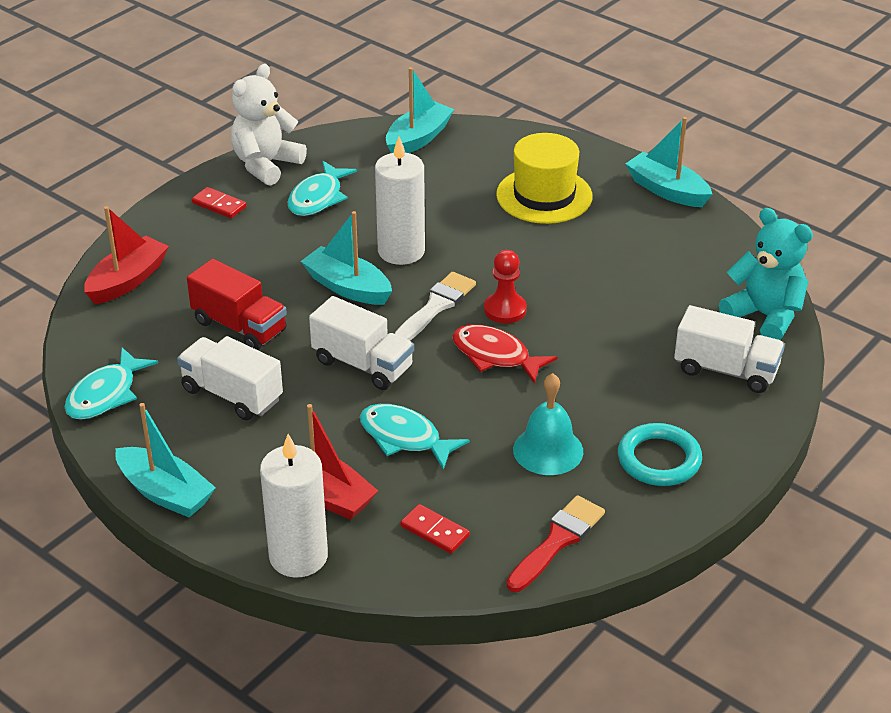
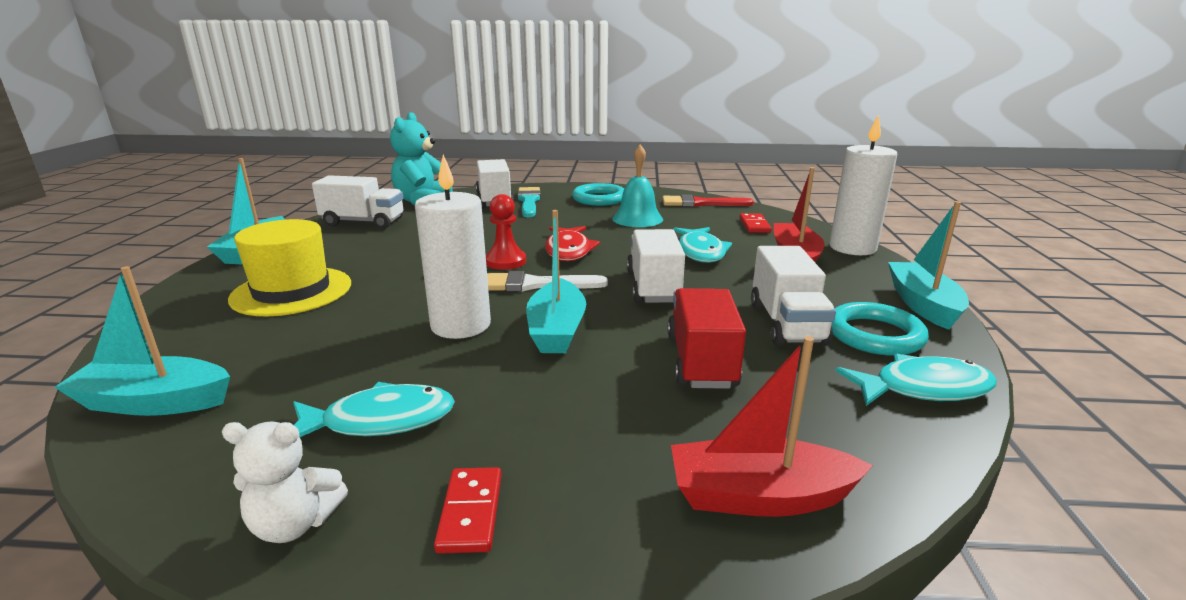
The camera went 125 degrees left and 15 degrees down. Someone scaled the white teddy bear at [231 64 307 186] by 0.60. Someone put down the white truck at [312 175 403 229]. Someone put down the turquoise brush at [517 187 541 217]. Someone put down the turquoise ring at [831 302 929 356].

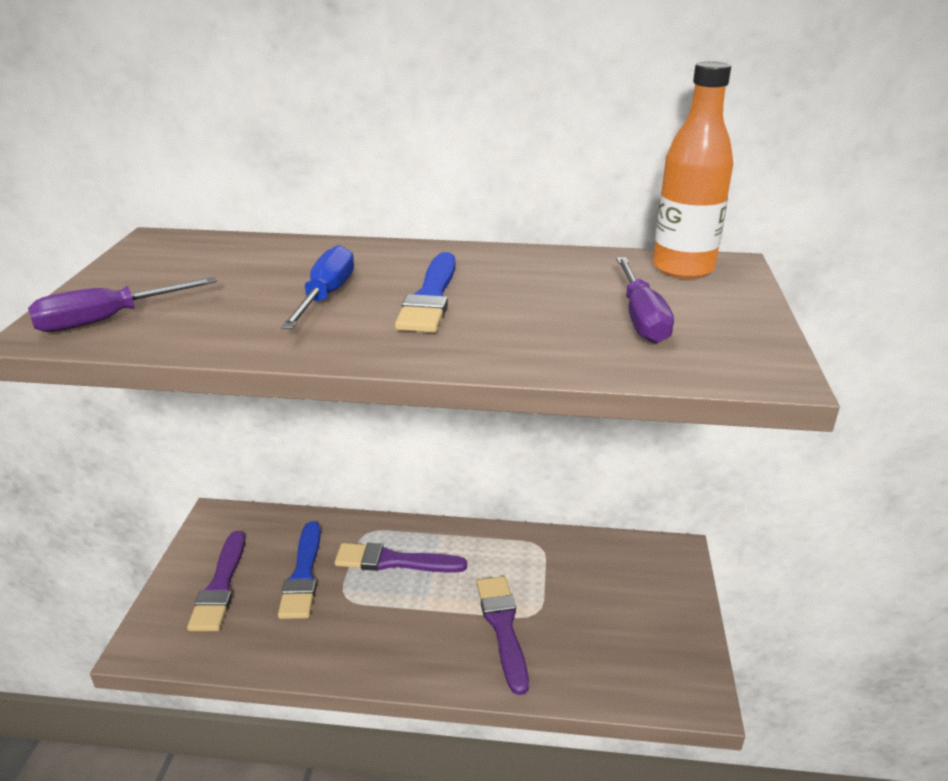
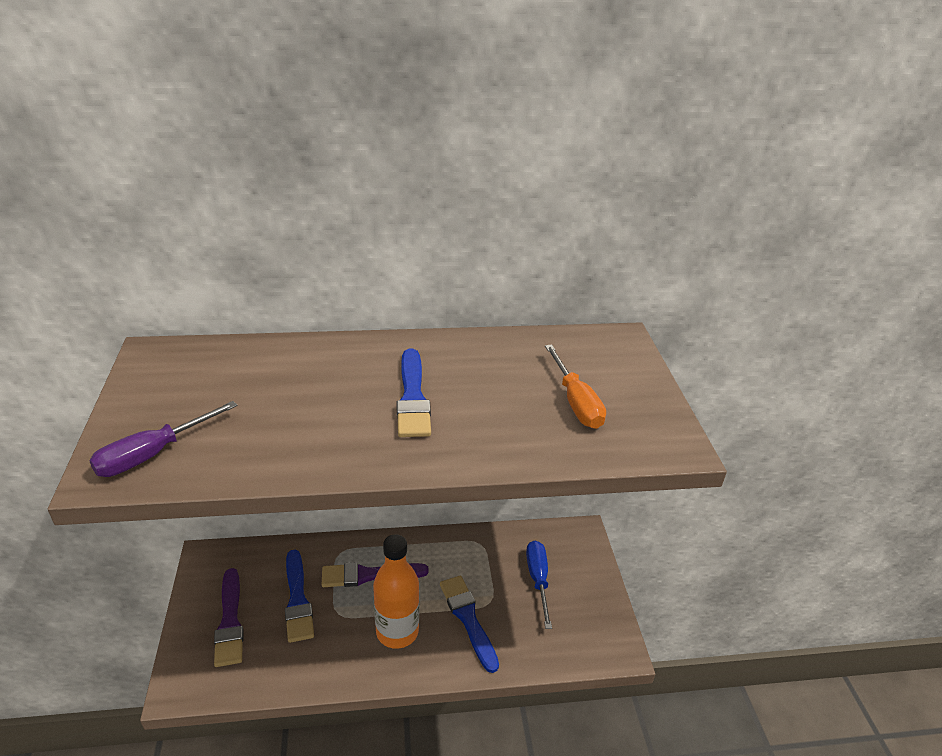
The camera went 15 degrees left and 5 degrees up. Someone carried the orange bottle from [653 61 733 279] to [373 534 419 649]. Someone repainted the purple brush at [477 576 529 695], which became the blue brush at [440 575 499 673]. Someone carried the blue screwdriver from [281 245 354 329] to [526 541 552 629]. Someone repainted the purple screwdriver at [616 257 674 343], which became the orange screwdriver at [545 344 606 429].

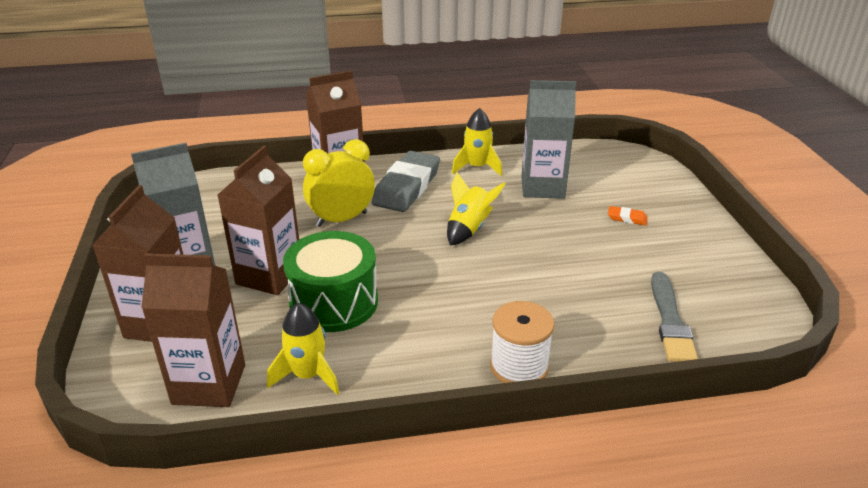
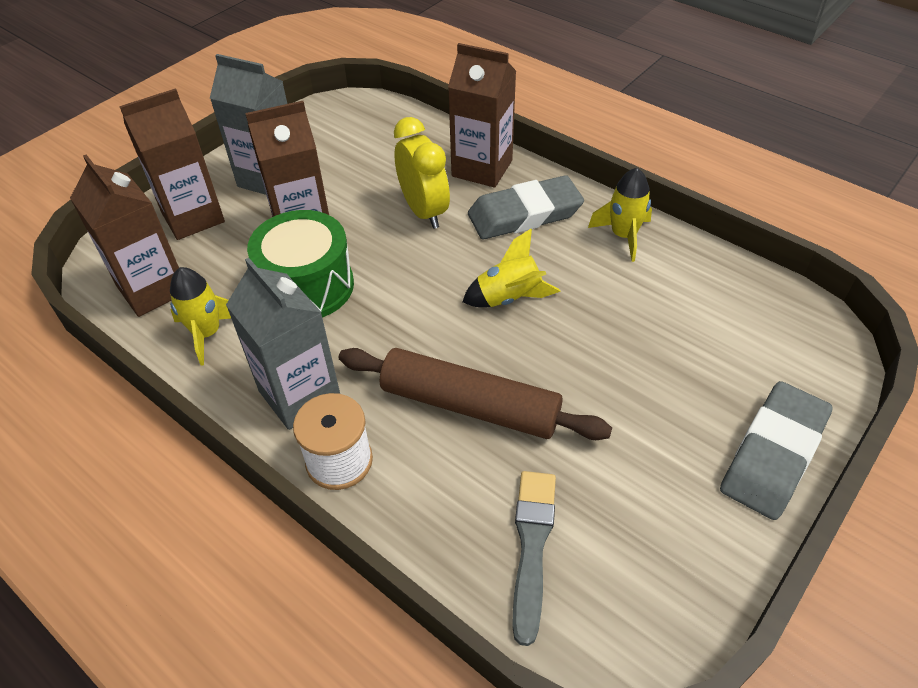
The camera went 50 degrees right and 15 degrees up. Someone carried the grey carton from [522 80 576 199] to [226 258 340 430]. Someone put down the brown rolling pin at [339 348 612 440]. Someone rotated the yellow clock at [303 139 375 227] by 45 degrees clockwise. Someone rotated the grey brush at [651 272 698 362] by 135 degrees clockwise. Someone put down the grey eraser at [720 381 833 520]. Someone took away the orange eraser at [608 206 648 226].

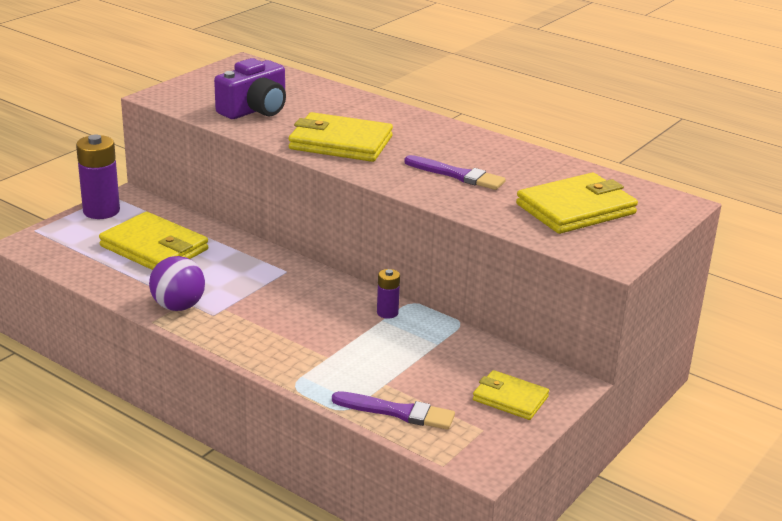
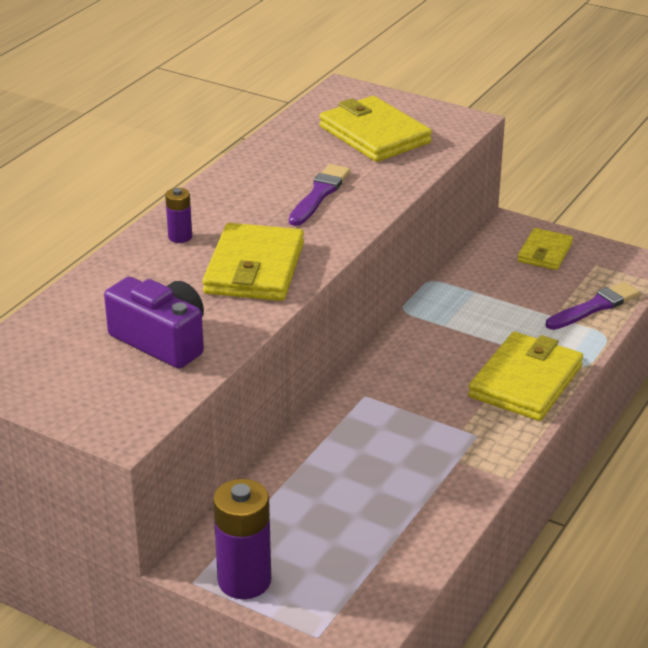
The camera went 95 degrees left and 5 degrees up. Someone carried the purple battery from [377 269 400 319] to [165 188 192 243]. Someone carried the yellow wallet from [99 212 208 270] to [468 332 583 421]. Someone rotated the purple brush at [332 391 455 430] by 45 degrees clockwise. Someone took away the purple ball at [149 256 205 311].

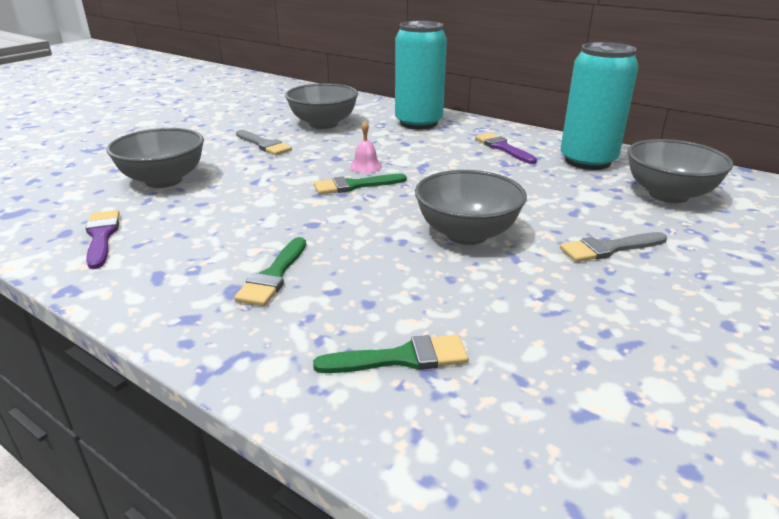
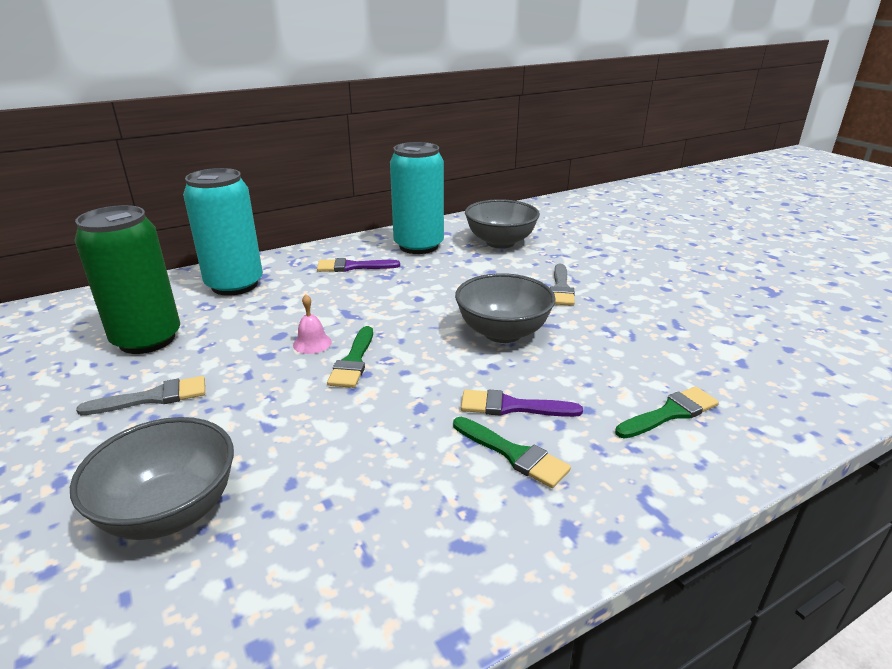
The camera went 65 degrees left and 0 degrees up. Someone swapped the grey bowl at [285 83 358 129] for the green can at [74 205 180 354]. Someone carried the purple brush from [85 210 120 269] to [461 390 583 417]. Someone rotated the green brush at [313 335 468 373] by 45 degrees clockwise.

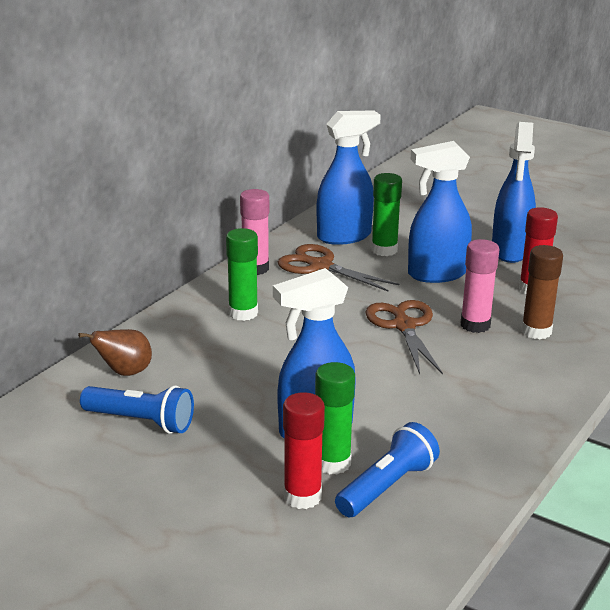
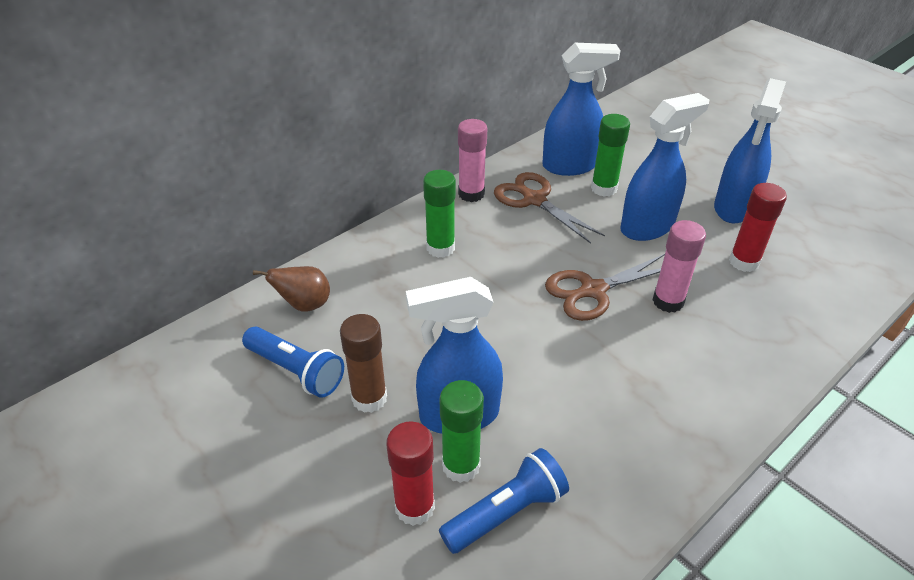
The camera went 15 degrees right and 15 degrees up. Someone carried the brown glue stick from [521 245 563 339] to [340 314 387 413]. Someone rotated the brown scissors at [365 300 443 375] by 120 degrees counterclockwise. Someone rotated the blue spray bottle at [408 141 472 283] by 150 degrees clockwise.

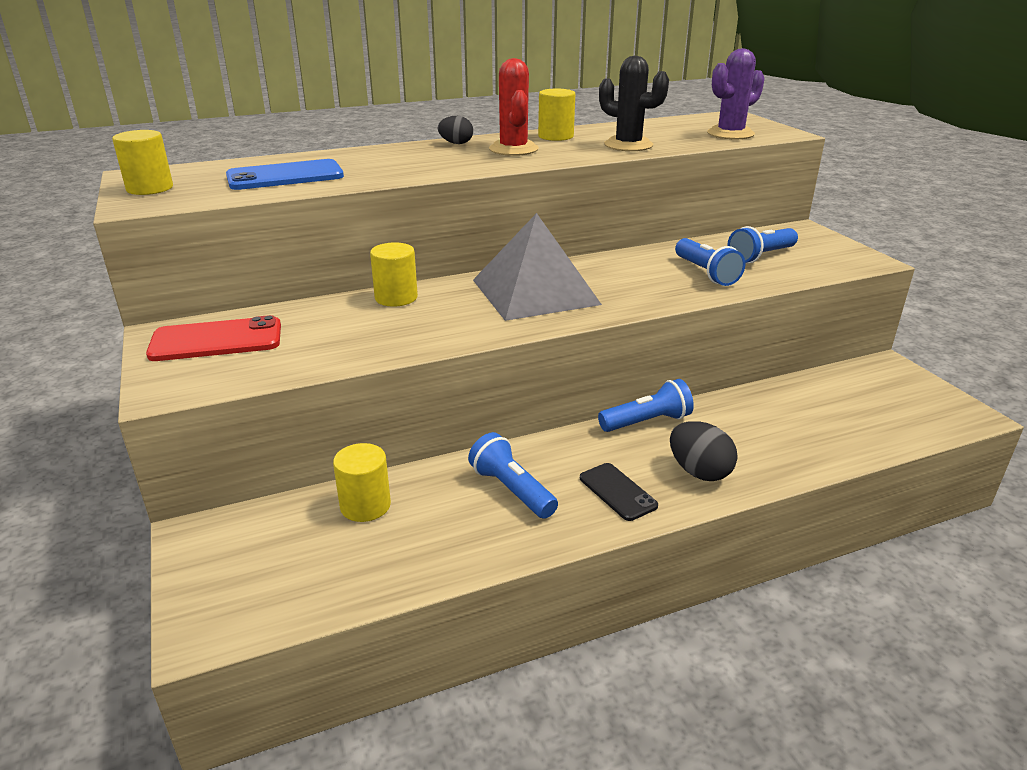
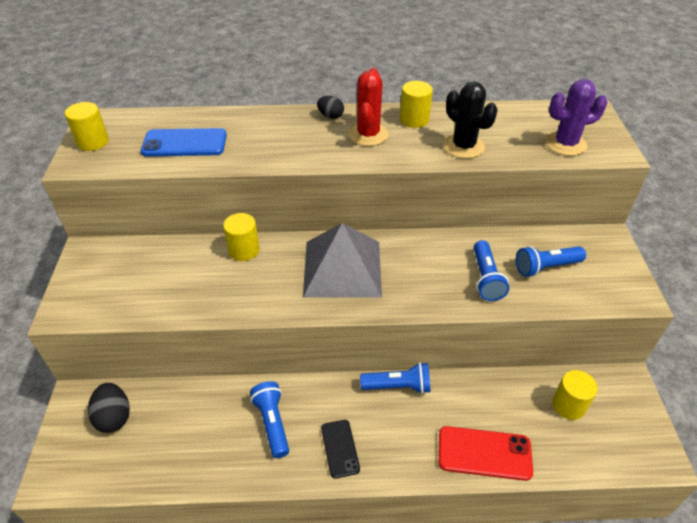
The camera went 20 degrees right and 15 degrees up. Someone carried the black egg from [670 421 738 481] to [88 383 130 433]. Someone carried the red phone from [146 315 281 361] to [438 426 533 481]. Someone carried the yellow cylinder from [333 443 391 522] to [552 370 598 420].

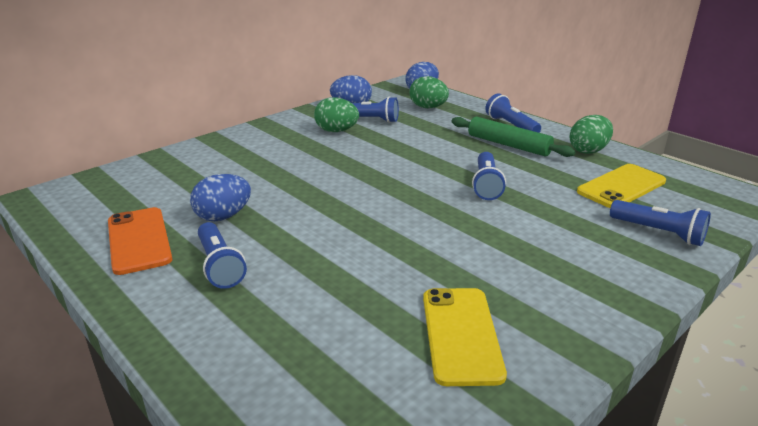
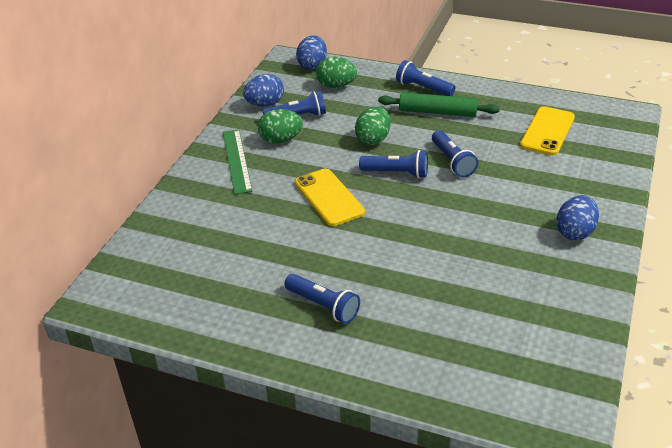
The camera went 25 degrees left and 10 degrees up. Someone put down the green ruler at [223 129 252 194]. Someone carried the yellow phone from [423 288 507 386] to [295 169 365 226]. Someone carried the green egg from [569 115 613 154] to [355 106 390 145]. Someone carried the blue flashlight from [610 200 711 246] to [359 150 428 178]. Someone carried the blue egg from [190 174 251 221] to [556 195 599 240]. Someone took away the orange phone at [108 207 172 275].

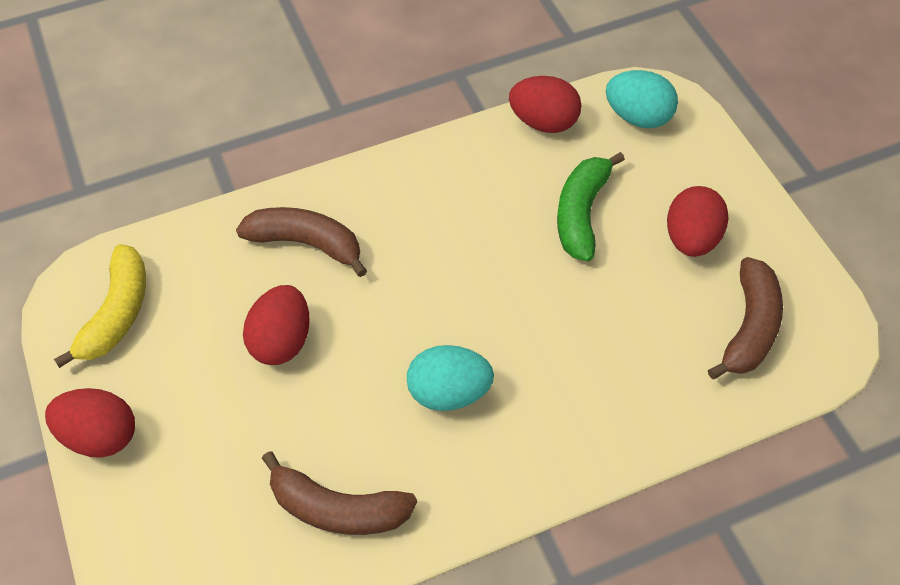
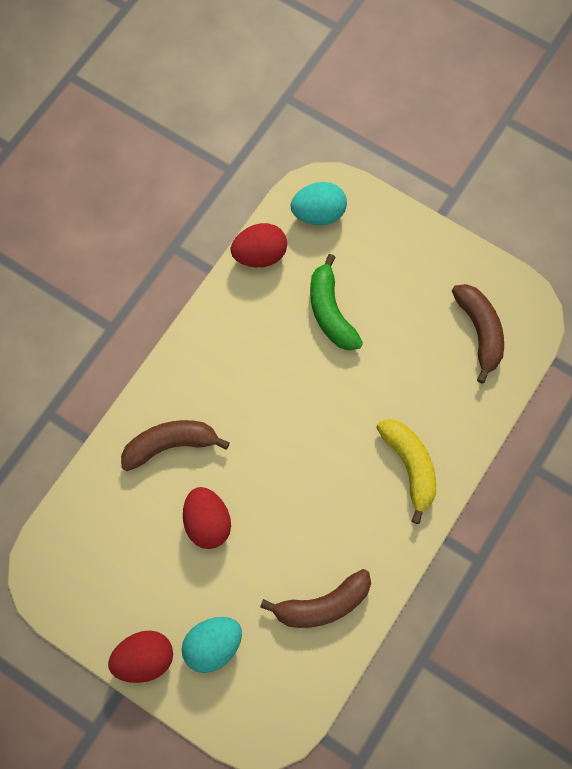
The camera went 35 degrees left and 15 degrees up. Someone carried the turquoise egg from [407 345 494 411] to [182 617 242 673]. Someone carried the yellow banana from [54 244 146 368] to [376 419 436 524]. Someone took away the red egg at [667 186 729 257].

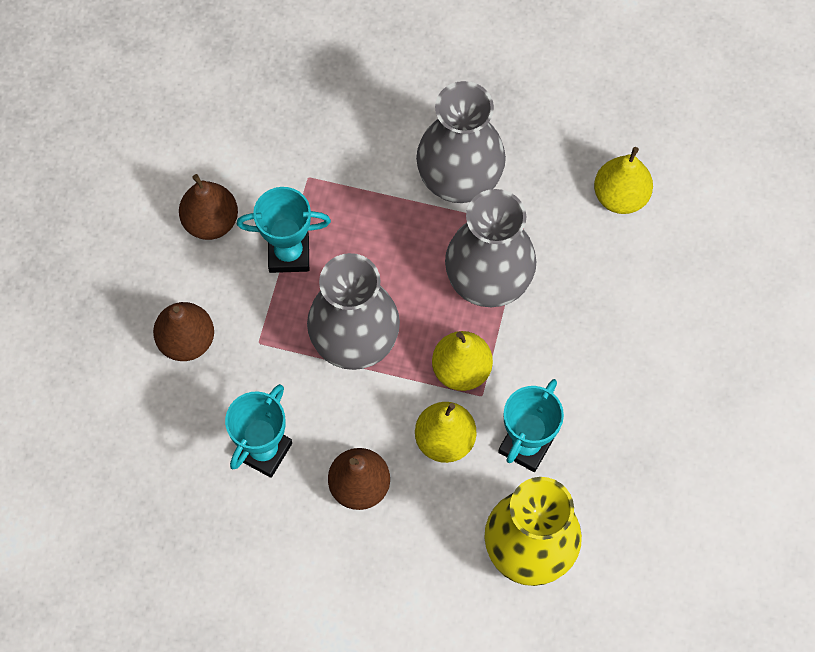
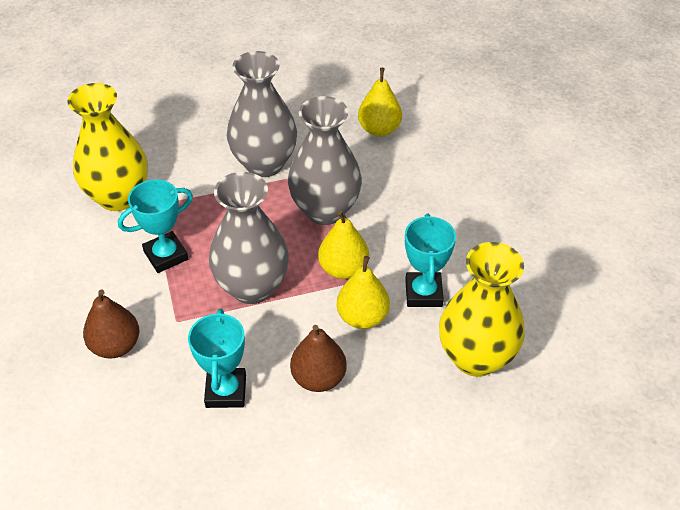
The camera went 30 degrees left and 20 degrees down. Someone put down the yellow vase at [67 83 148 211]. Someone took away the brown pear at [179 174 238 240].

